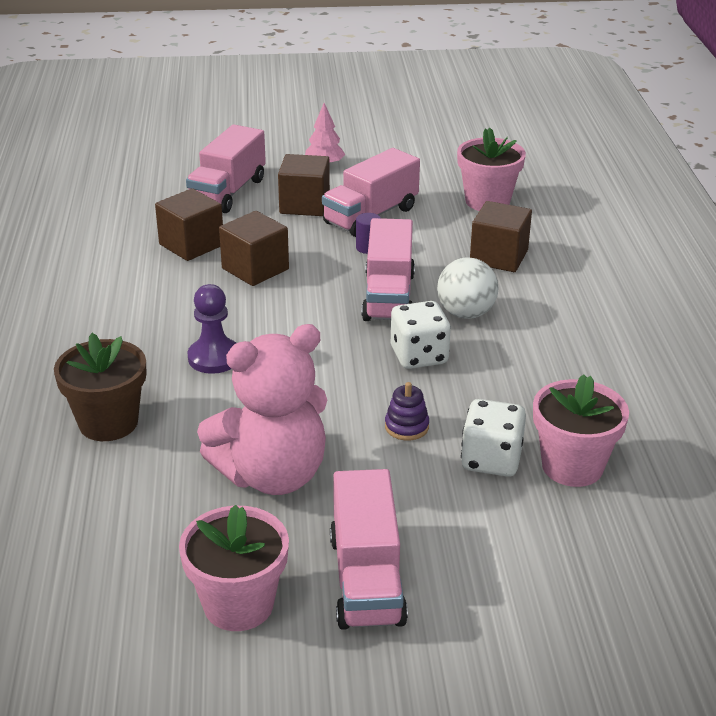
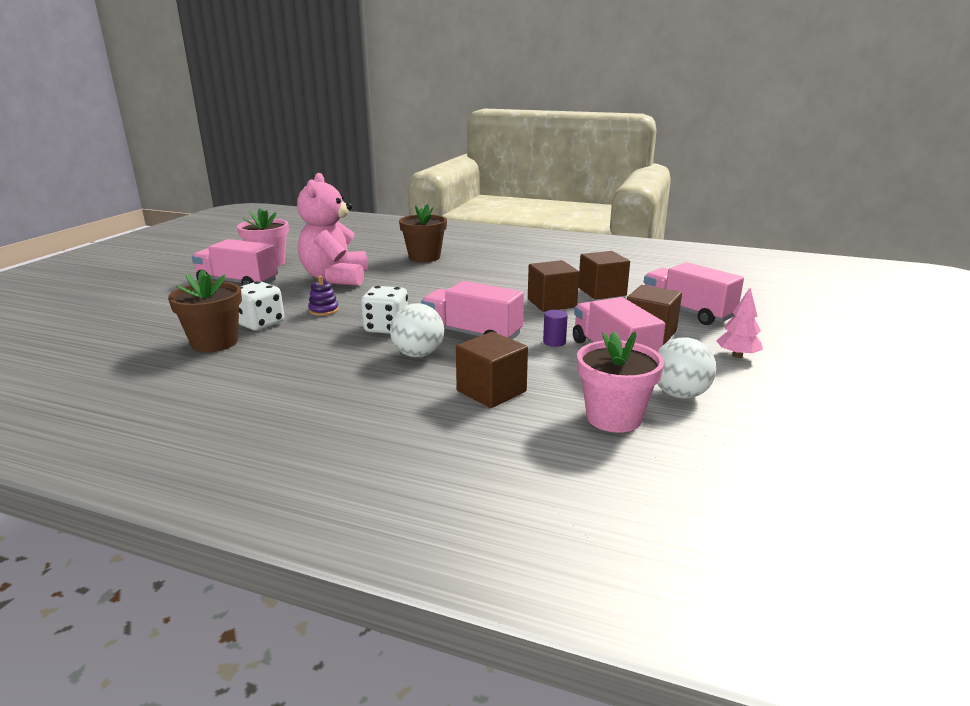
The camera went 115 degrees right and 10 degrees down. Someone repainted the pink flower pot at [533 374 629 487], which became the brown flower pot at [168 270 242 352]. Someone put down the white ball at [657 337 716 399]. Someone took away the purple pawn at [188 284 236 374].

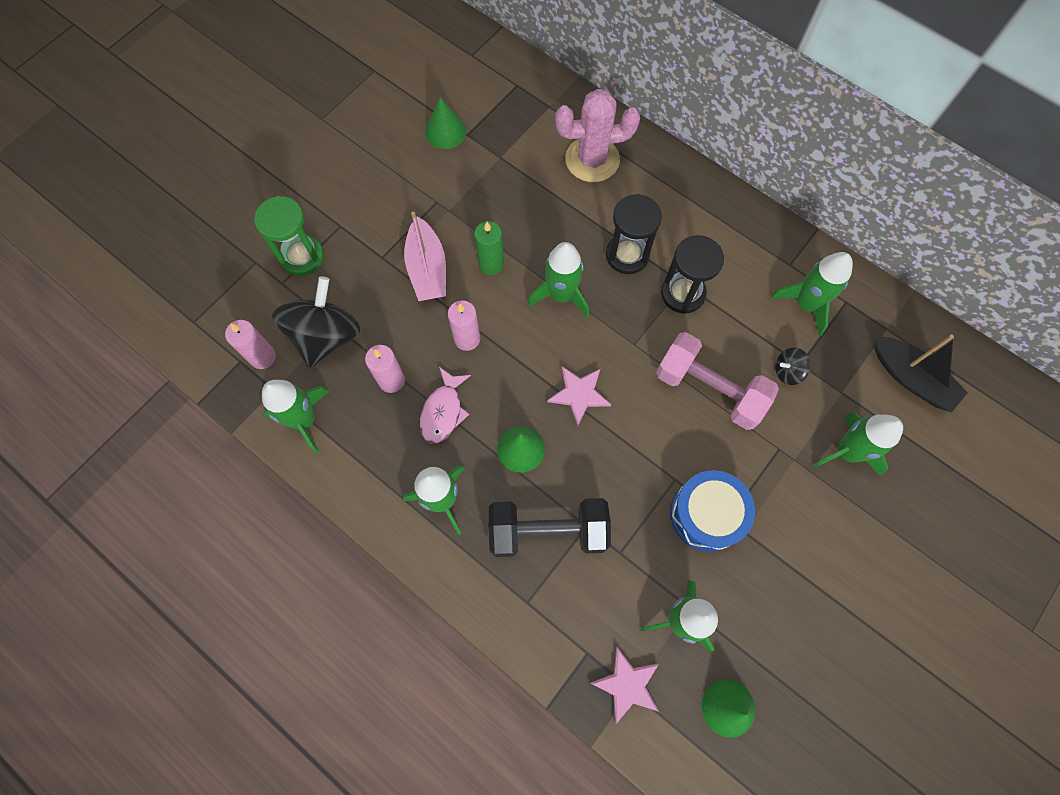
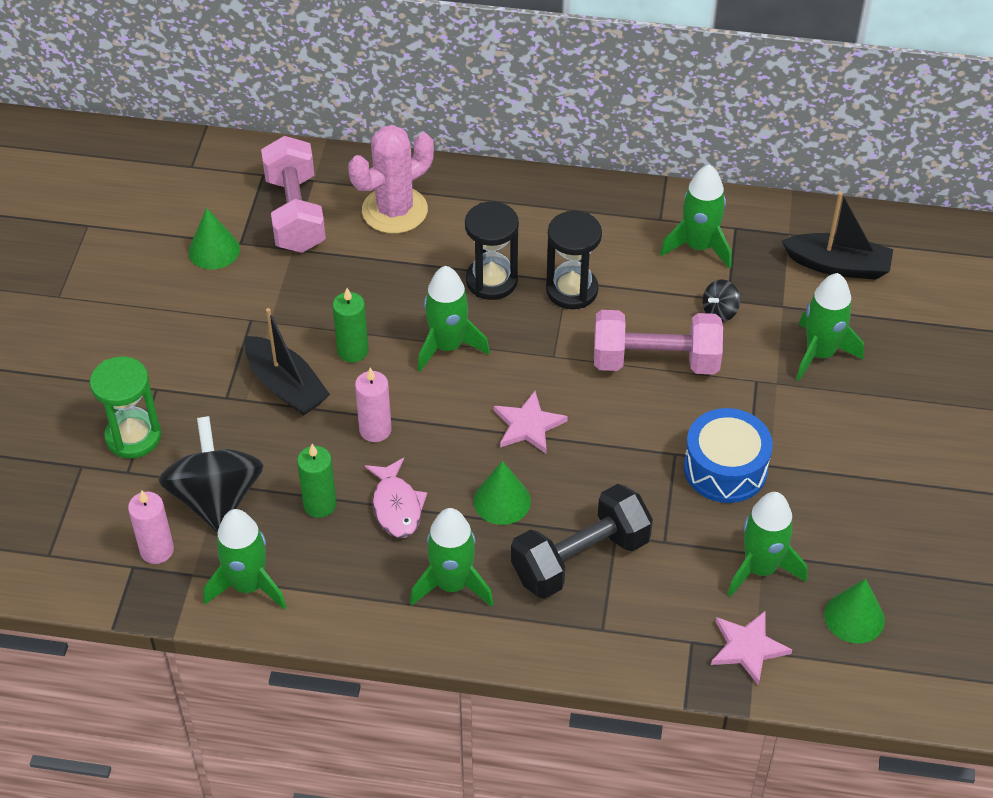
The camera went 30 degrees left and 20 degrees down. Someone repainted the pink boat at [404 211 446 301], which became the black boat at [244 308 330 415]. Someone put down the pink dumbbell at [261 136 326 253]. Someone repainted the pink candle at [365 345 405 393], which became the green candle at [297 444 337 518].

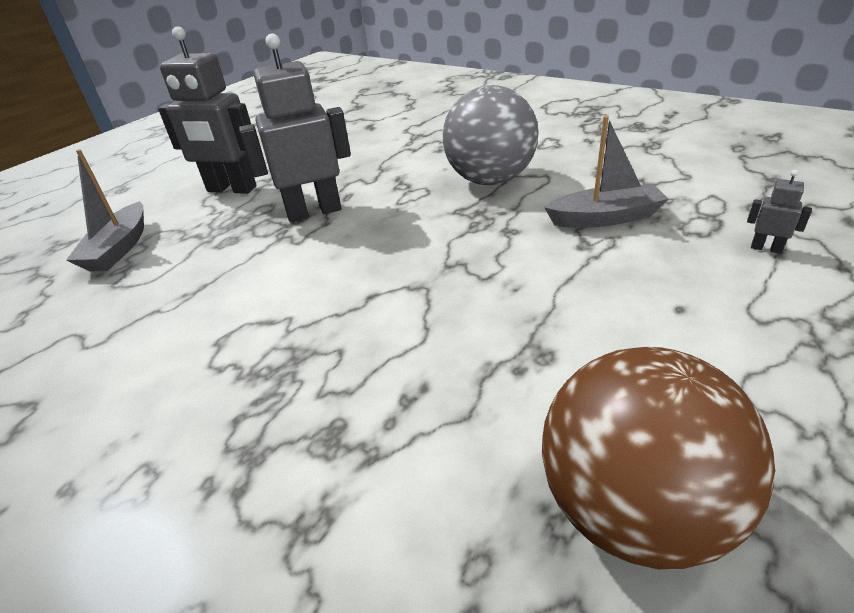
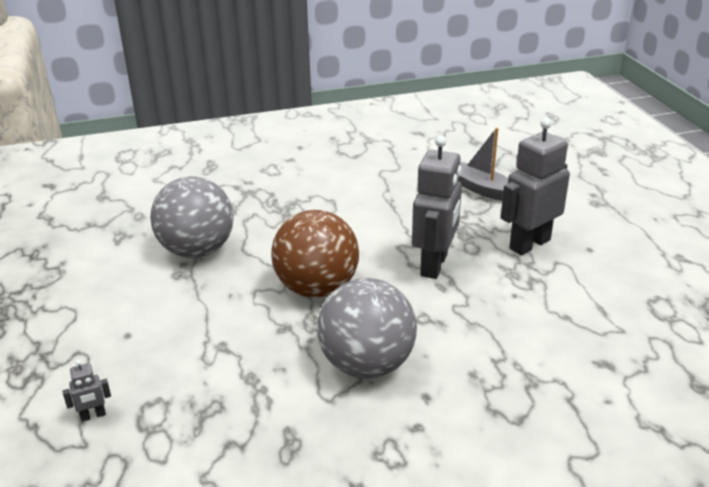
The camera went 125 degrees right and 5 degrees down. Someone put down the grey ball at [150 176 234 258]. Someone carried the brown ball from [542 347 775 570] to [271 210 359 298]. Someone took away the grey boat at [544 116 668 228].

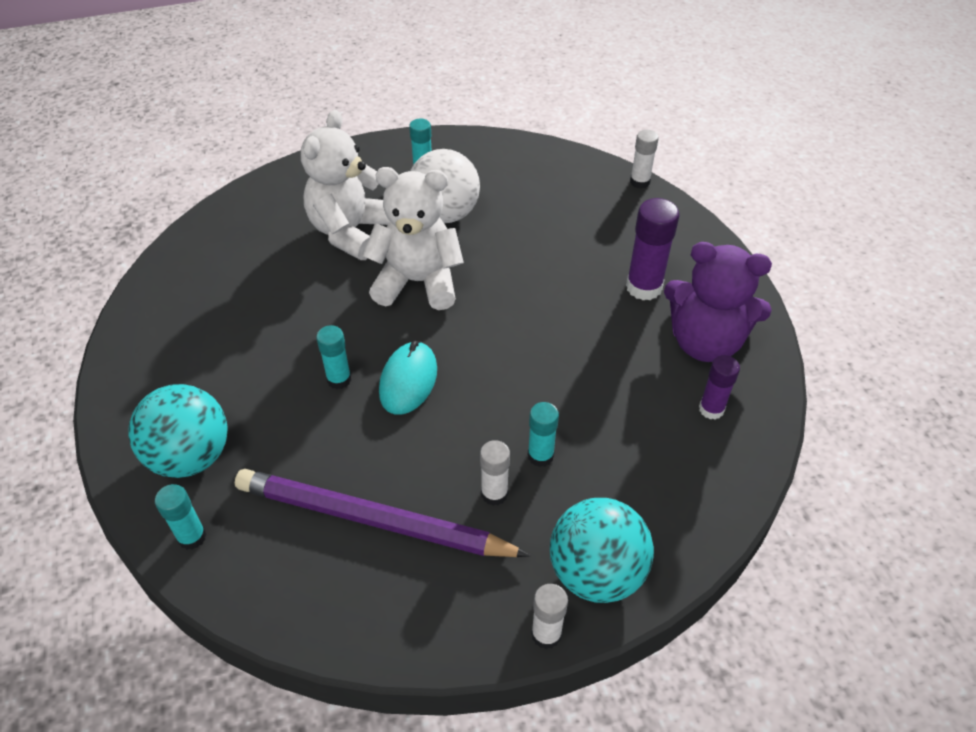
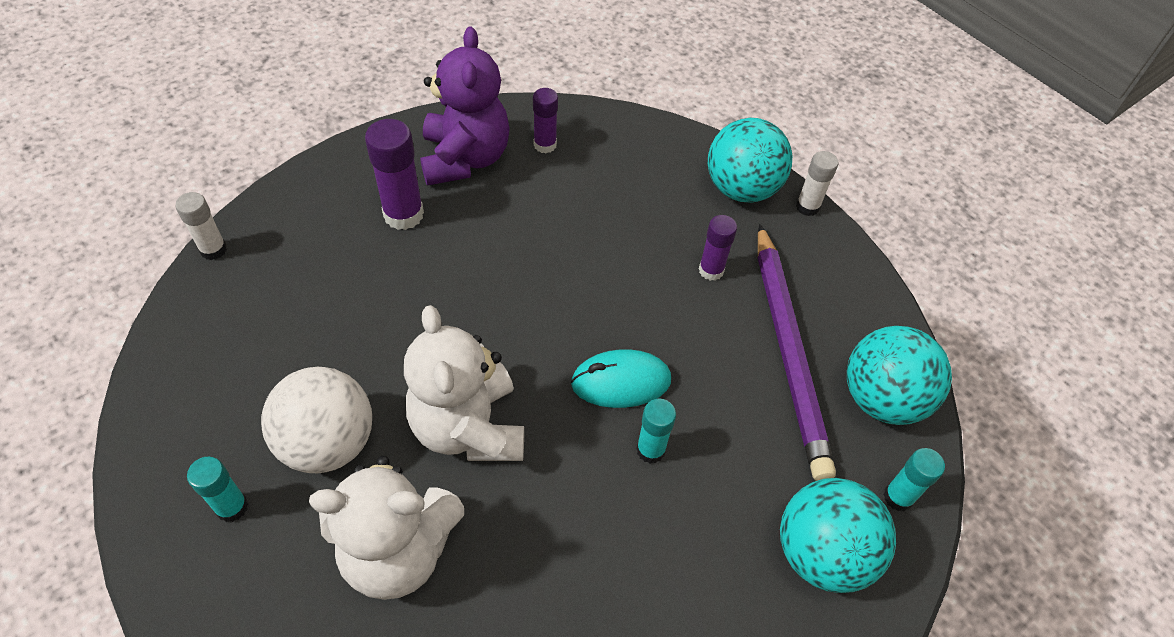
The camera went 115 degrees left and 5 degrees up. Someone repainted the white glue stick at [480 440 510 506], which became the purple glue stick at [699 215 737 281]. Someone put down the turquoise ball at [847 326 952 425]. Someone took away the turquoise glue stick at [528 402 559 467].

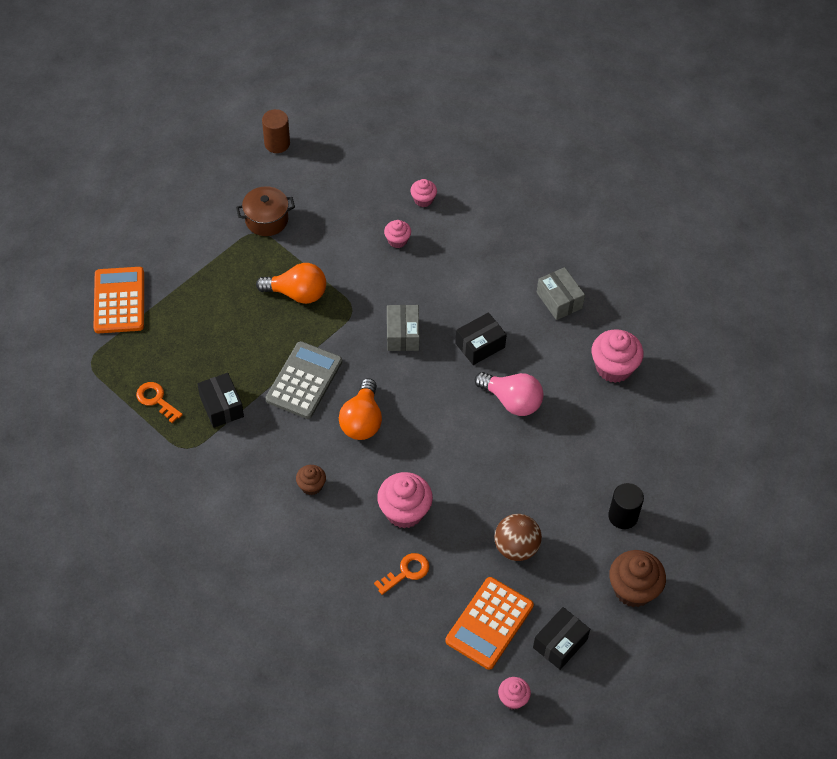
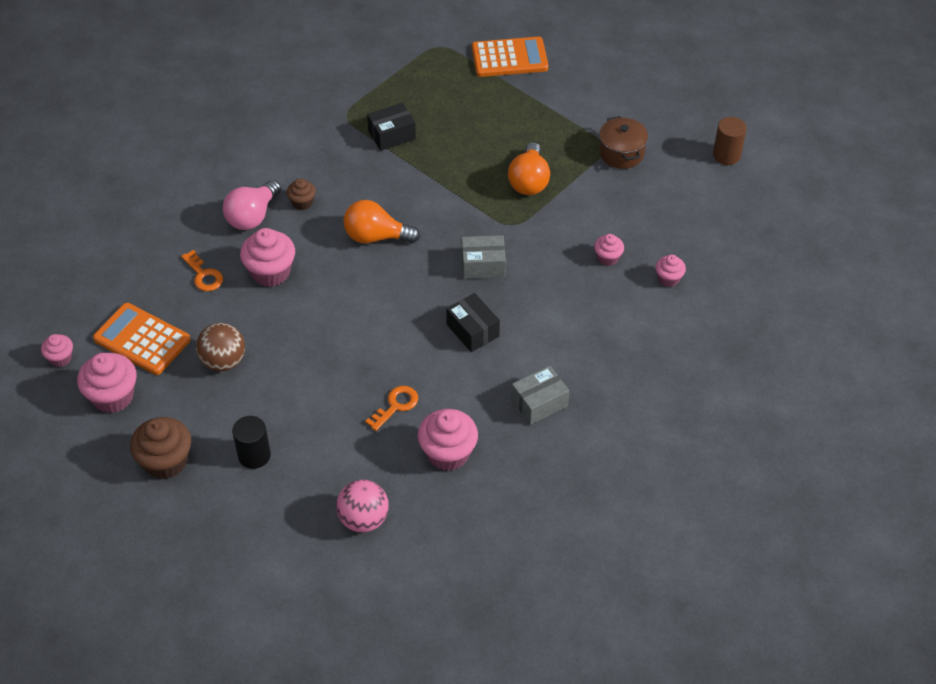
The camera went 90 degrees right and 5 degrees down. Someone swapped the black box at [533 607 590 670] for the pink cupcake at [77 353 137 413]. Someone carried the pink light bulb from [475 372 544 416] to [223 180 281 230]. Someone put down the pink ball at [336 480 389 533]. Someone carried the orange key from [136 382 183 423] to [365 386 418 431]. Someone took away the grey calculator at [266 341 342 419].

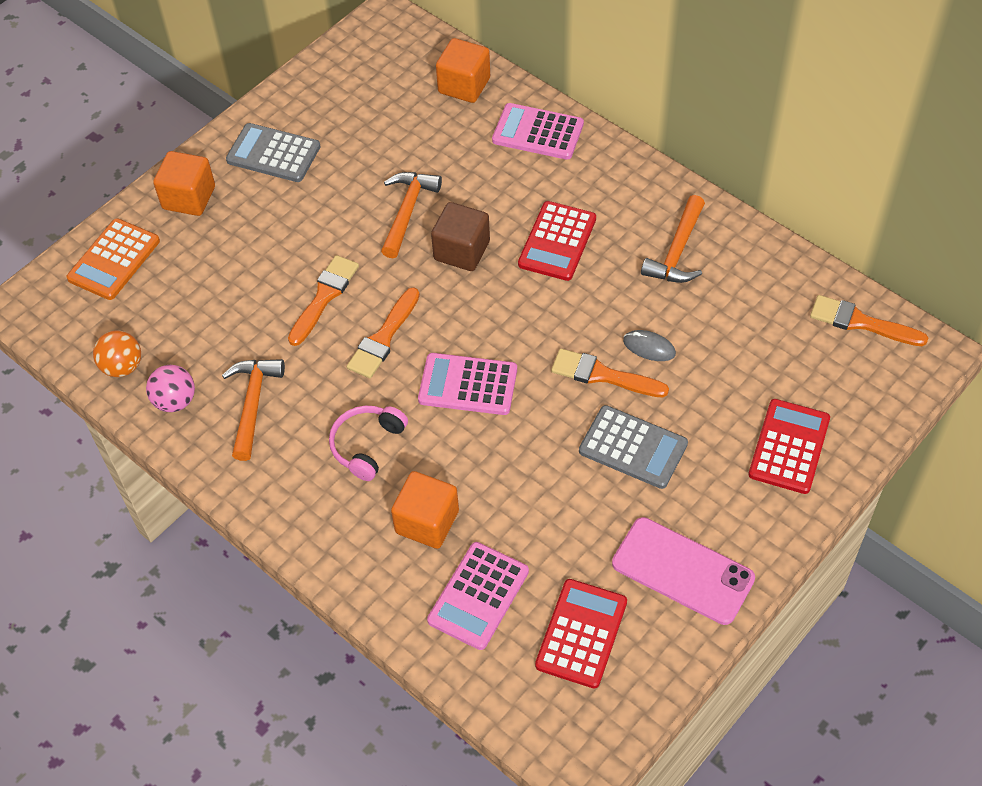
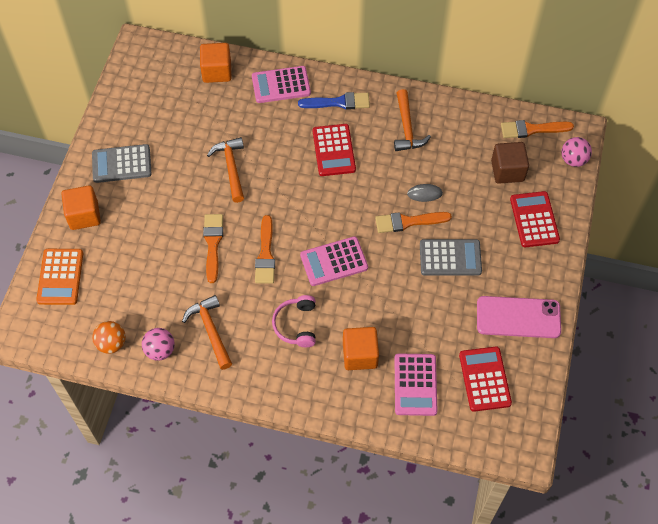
The camera went 30 degrees left and 5 degrees up. Someone put down the blue brush at [298 92 370 110]. Someone carried the brown cube from [431 202 490 271] to [491 142 529 184]. Someone put down the pink ball at [561 137 592 167].

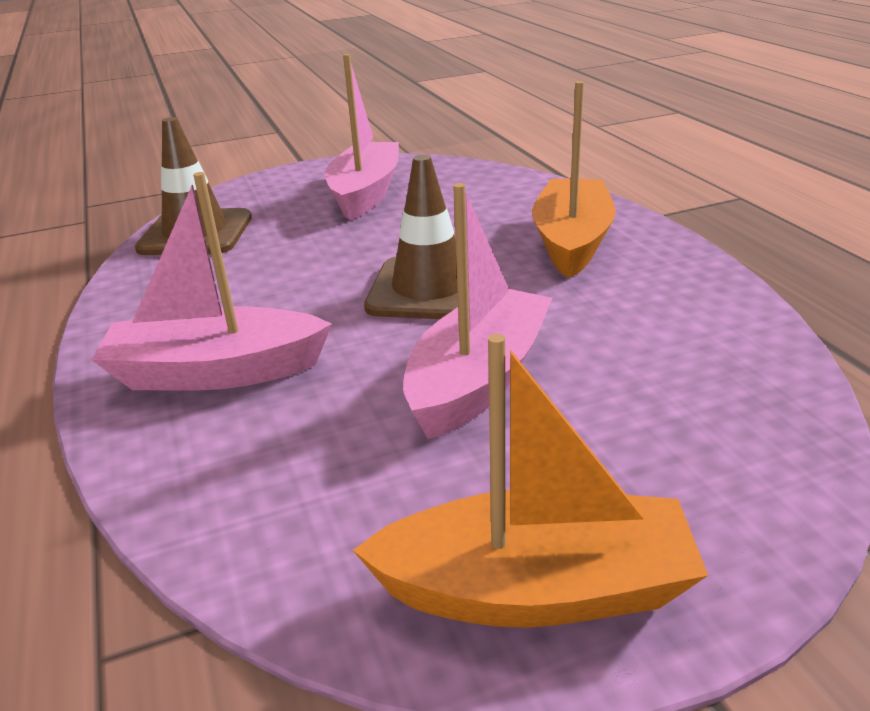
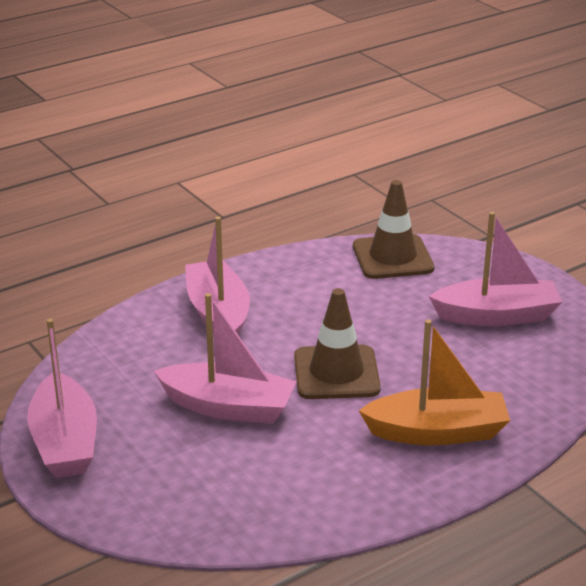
The camera went 75 degrees right and 0 degrees up. Someone repainted the orange boat at [353 334 708 628], which became the pink boat at [27 318 97 478].

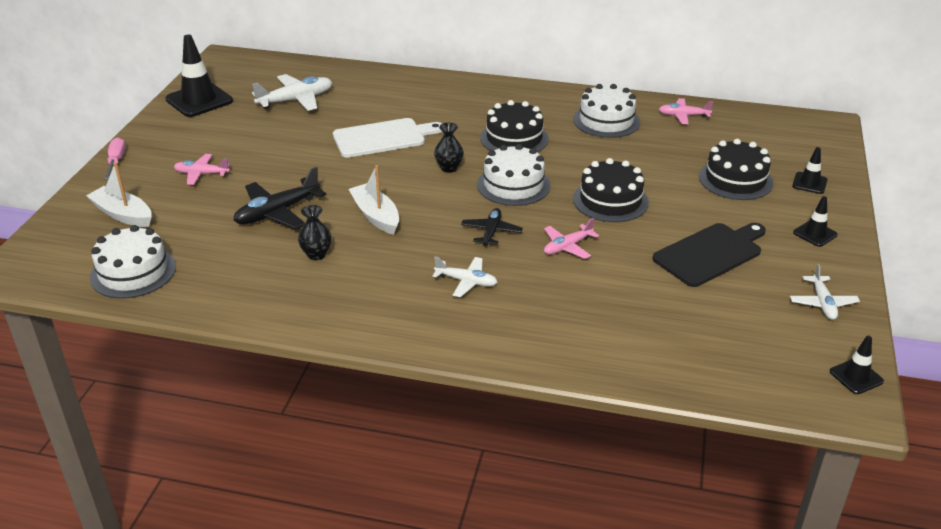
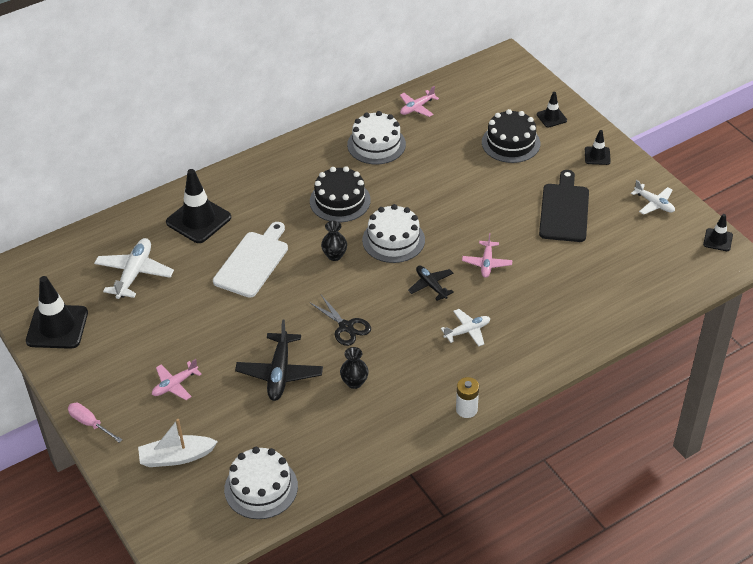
The camera went 45 degrees left and 10 degrees up. Someone put down the black traffic cone at [166 169 231 243]. Someone swapped the white boat at [349 165 399 235] for the black scissors at [309 295 371 346]. Someone put down the white battery at [456 377 479 418]. Someone took away the black cake at [573 158 649 222].

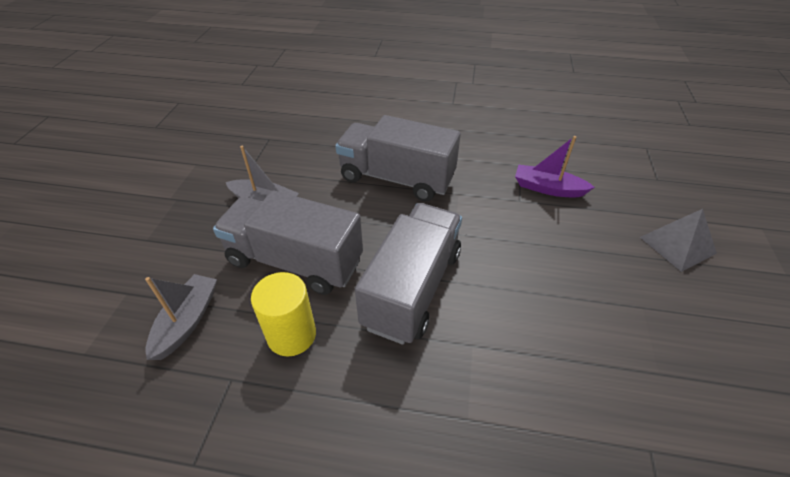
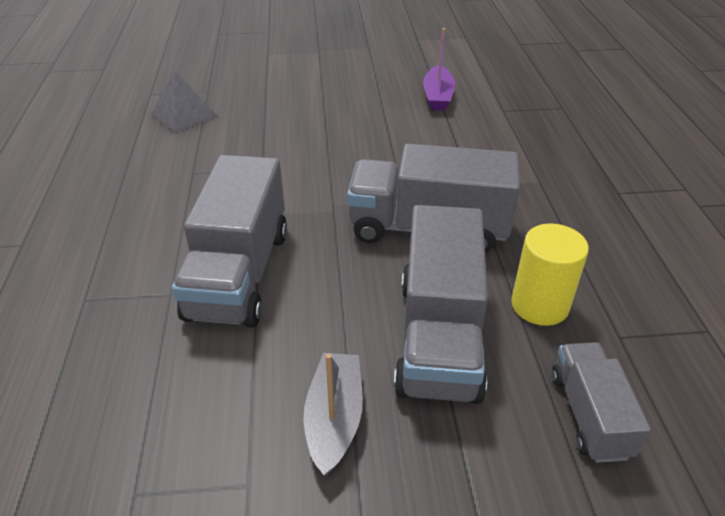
The camera went 105 degrees left and 5 degrees down. Someone carried the grey pyramid from [640 209 717 272] to [151 71 218 133]. Someone carried the purple boat from [515 136 595 197] to [423 28 455 111]. Someone swapped the grey boat at [145 274 217 360] for the grey truck at [552 342 651 463].

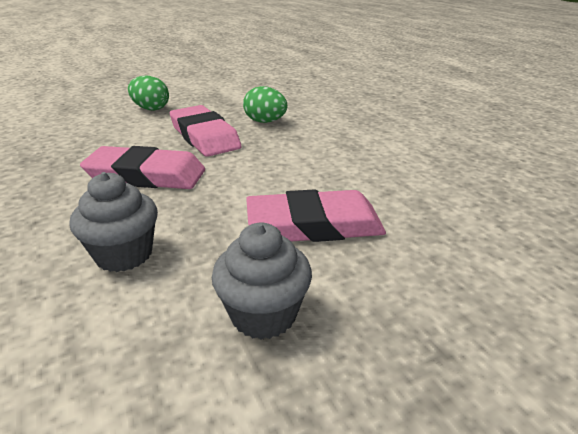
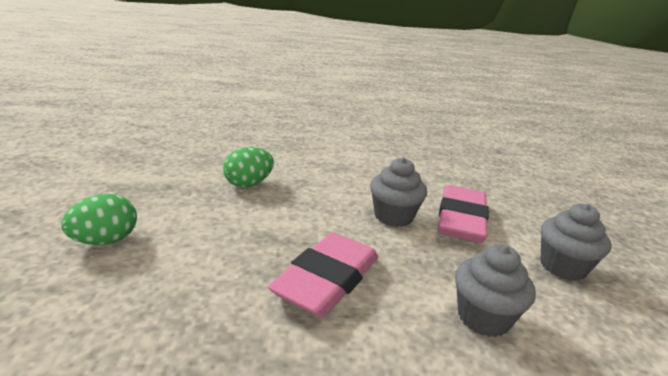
The camera went 70 degrees left and 5 degrees down. Someone put down the grey cupcake at [370 157 427 227]. Someone took away the pink eraser at [170 105 242 157].

